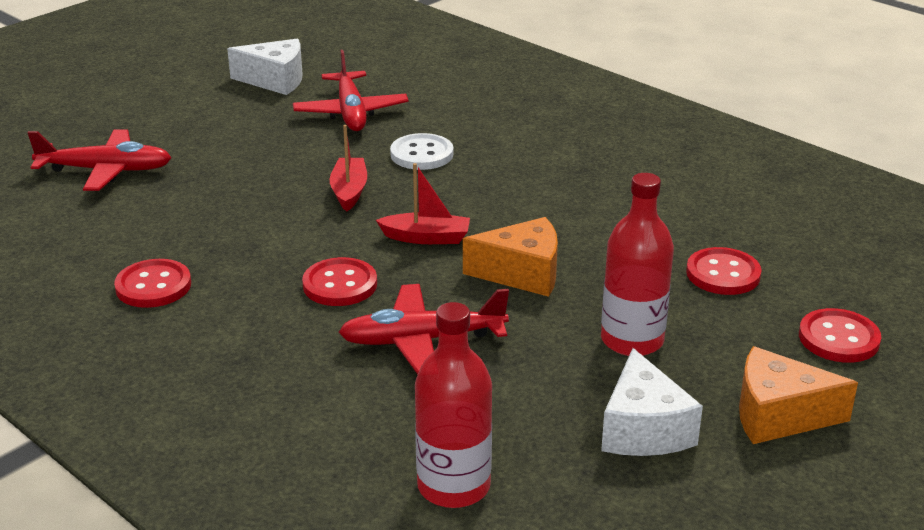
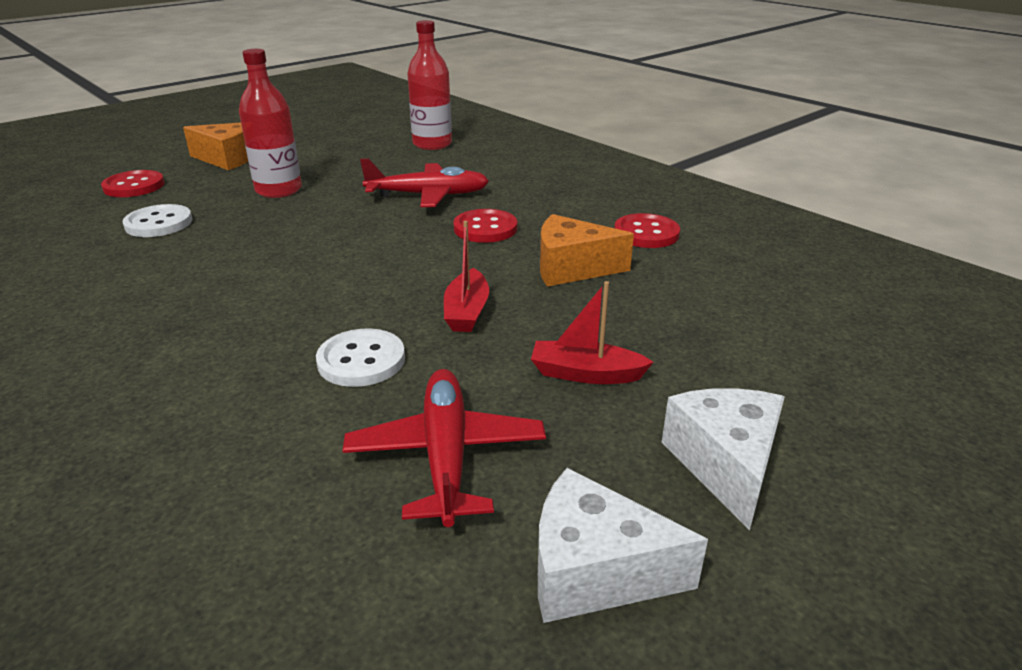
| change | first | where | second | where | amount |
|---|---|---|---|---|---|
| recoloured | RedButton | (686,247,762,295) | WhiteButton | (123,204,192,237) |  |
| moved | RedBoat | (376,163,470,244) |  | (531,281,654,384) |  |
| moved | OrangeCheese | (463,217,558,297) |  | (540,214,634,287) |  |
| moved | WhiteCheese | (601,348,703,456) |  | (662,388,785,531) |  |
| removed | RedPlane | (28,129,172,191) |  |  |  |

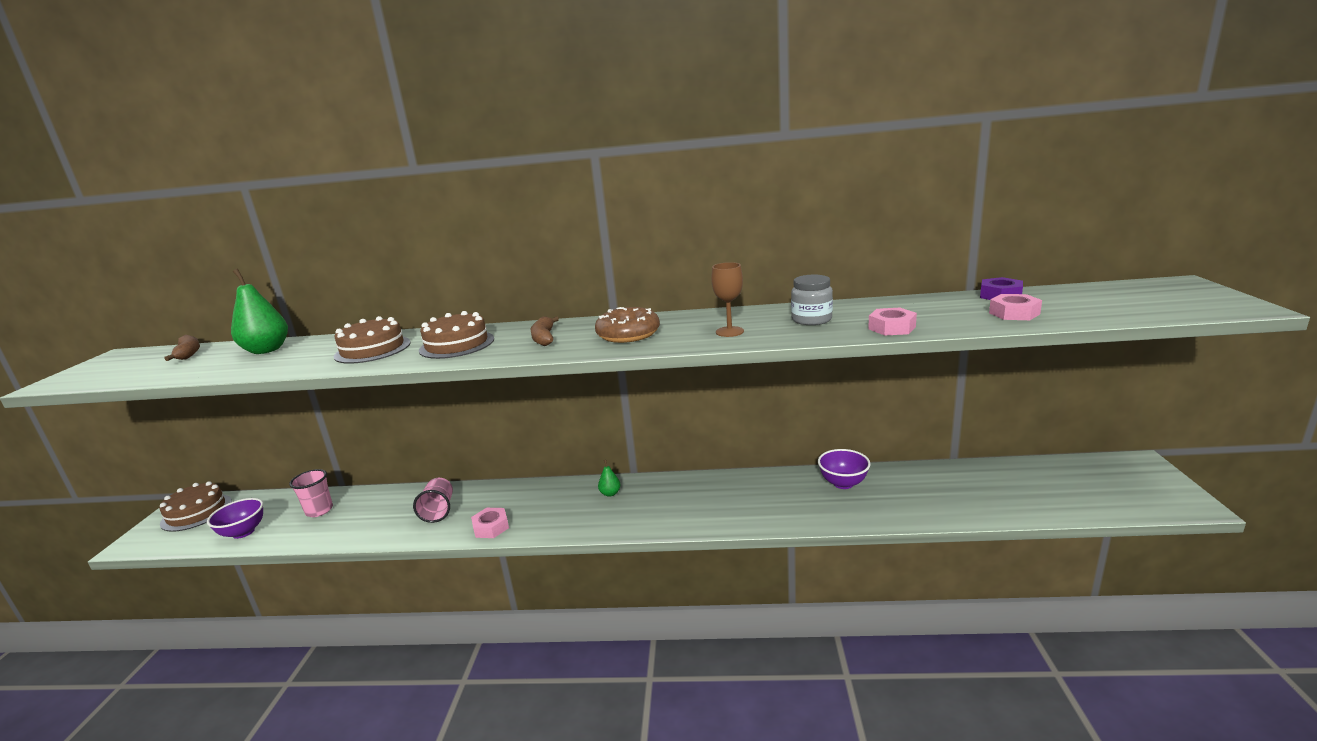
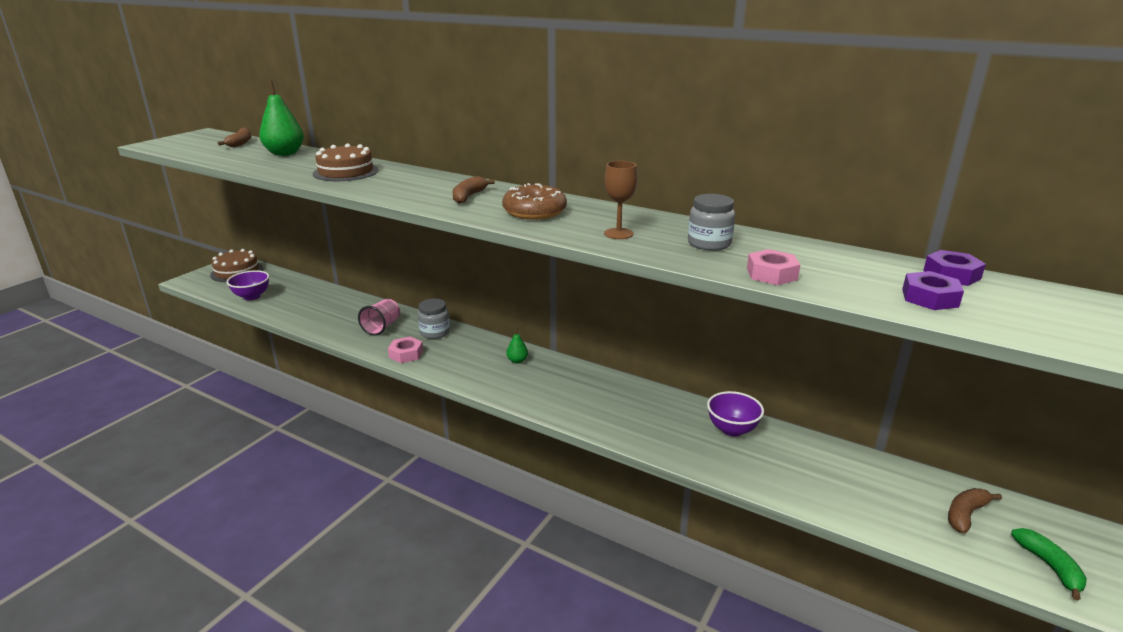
| change | first | where | second | where | amount |
|---|---|---|---|---|---|
| added |  |  | GreyJar | (418,299,450,339) |  |
| recoloured | PinkNut | (989,294,1042,320) | PurpleNut | (902,271,964,310) |  |
| added |  |  | BrownBanana | (948,488,1002,533) |  |
| added |  |  | GreenBanana | (1011,528,1087,601) |  |
| removed | PinkCup | (289,469,333,517) |  |  |  |
| removed | BrownCake | (419,311,494,359) |  |  |  |

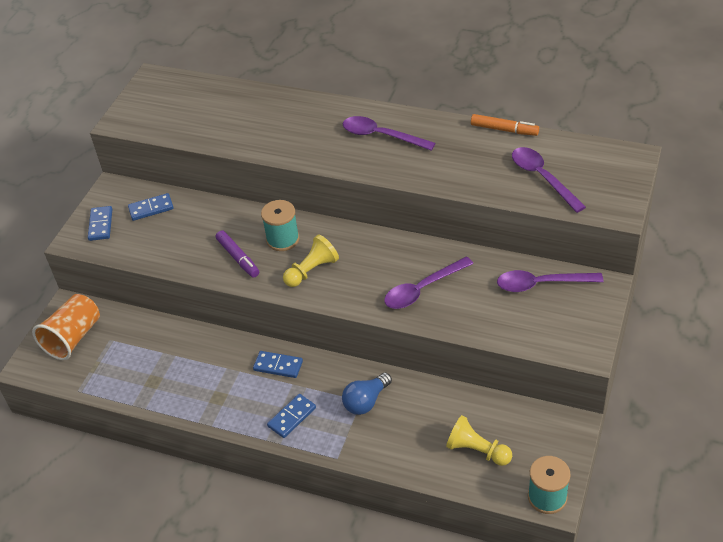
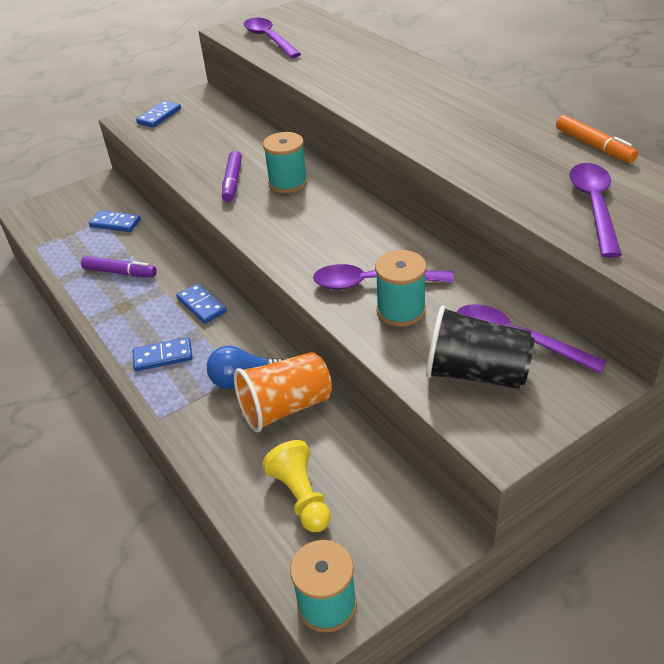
| change | first | where | second | where | amount |
|---|---|---|---|---|---|
| added |  |  | PurpleMarker | (81,256,157,277) |  |
| moved | BlueDomino | (128,193,174,221) |  | (89,210,141,232) |  |
| moved | OrangeCup | (32,294,100,360) |  | (234,352,332,432) |  |
| moved | PurpleSpoon | (343,116,436,151) |  | (244,18,301,58) |  |
| added |  |  | TurquoiseSpool | (375,250,427,327) |  |
| added |  |  | BlackCup | (426,305,535,389) |  |
| removed | YellowPawn | (283,235,339,287) |  |  |  |

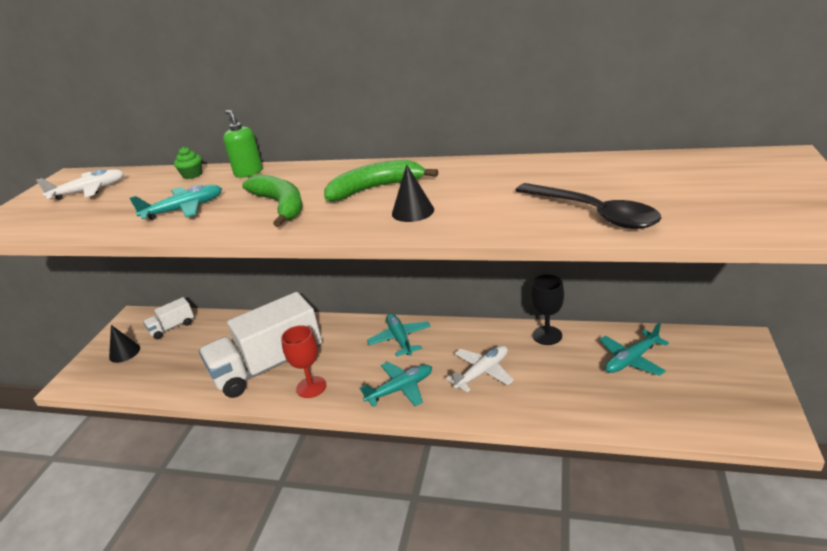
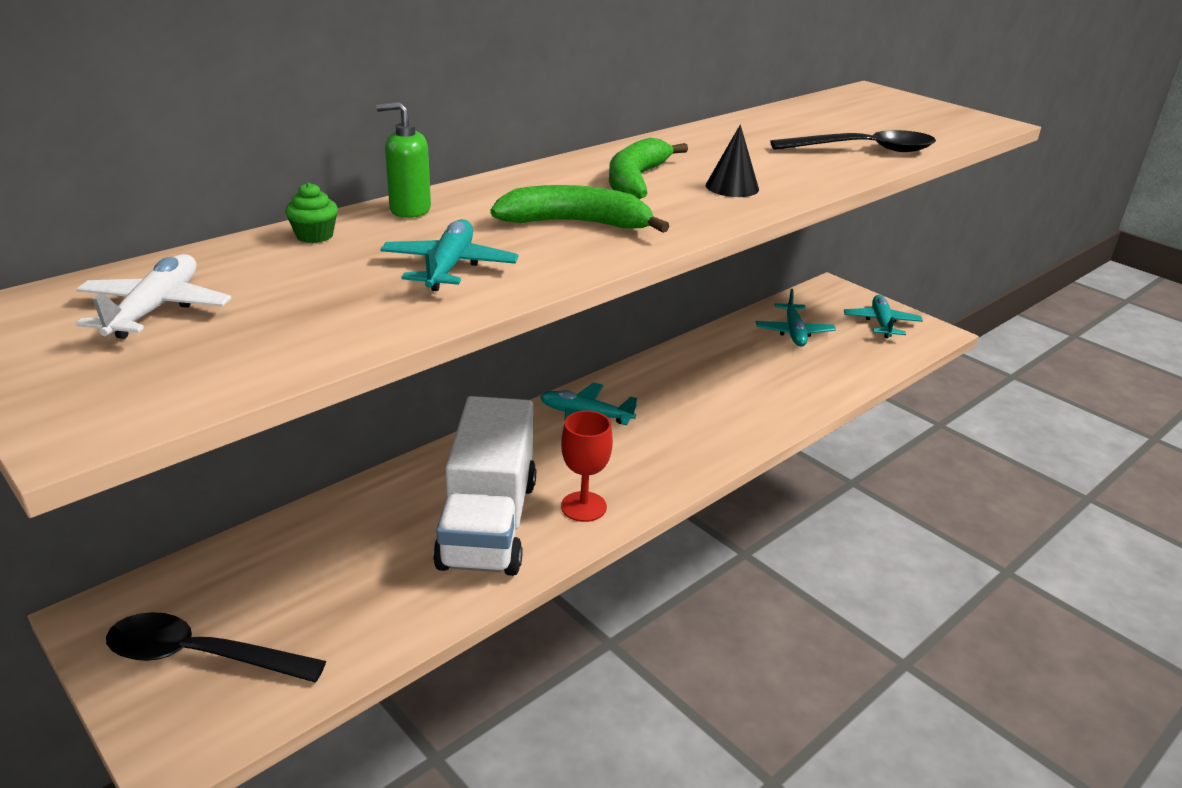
| change | first | where | second | where | amount |
|---|---|---|---|---|---|
| replaced | BlackCone | (109,325,140,363) | BlackSpoon | (106,612,326,683) |  |
| moved | TurquoisePlane | (360,362,432,407) |  | (844,295,923,338) |  |
| removed | WhiteTruck | (143,297,194,339) |  |  |  |
| removed | WhitePlane | (446,345,514,392) |  |  |  |
| removed | BlackGoblet | (531,274,564,345) |  |  |  |

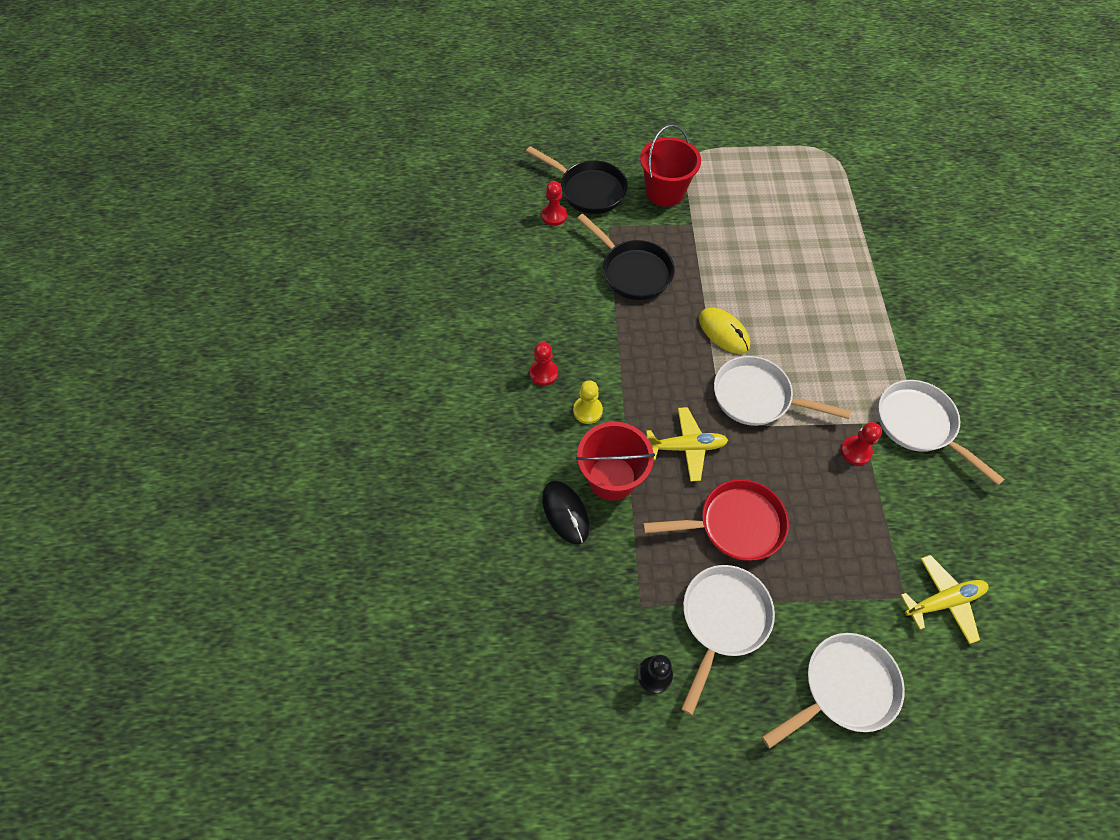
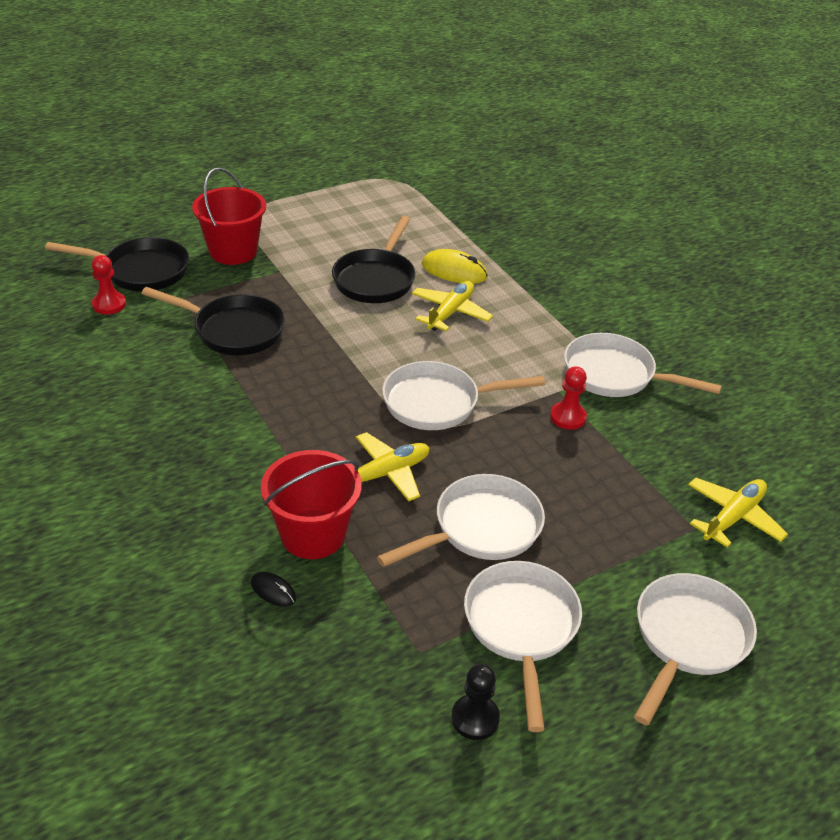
| change | first | where | second | where | amount |
|---|---|---|---|---|---|
| resized | BlackMouse | (542,481,590,544) |  | (251,572,296,607) | x0.55 |
| added |  |  | BlackPan | (332,216,416,303) |  |
| recoloured | RedPan | (643,479,789,561) | WhitePan | (377,474,545,567) |  |
| added |  |  | YellowPlane | (412,281,493,331) |  |
| moved | YellowMouse | (699,308,750,354) |  | (422,249,488,284) |  |
| removed | RedPawn | (530,342,558,386) |  |  |  |
| removed | YellowPawn | (573,380,603,424) |  |  |  |

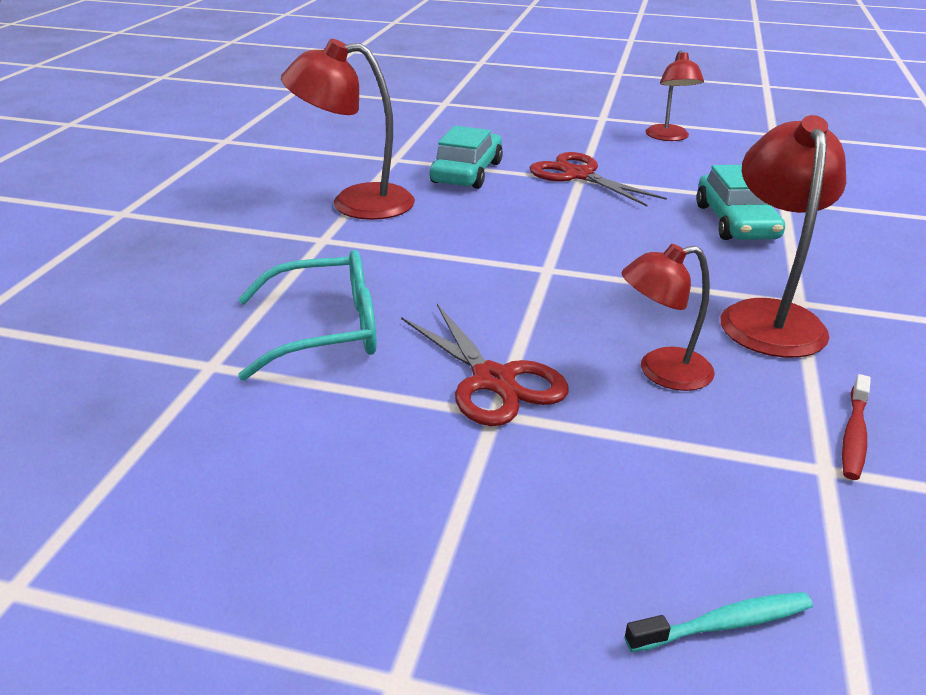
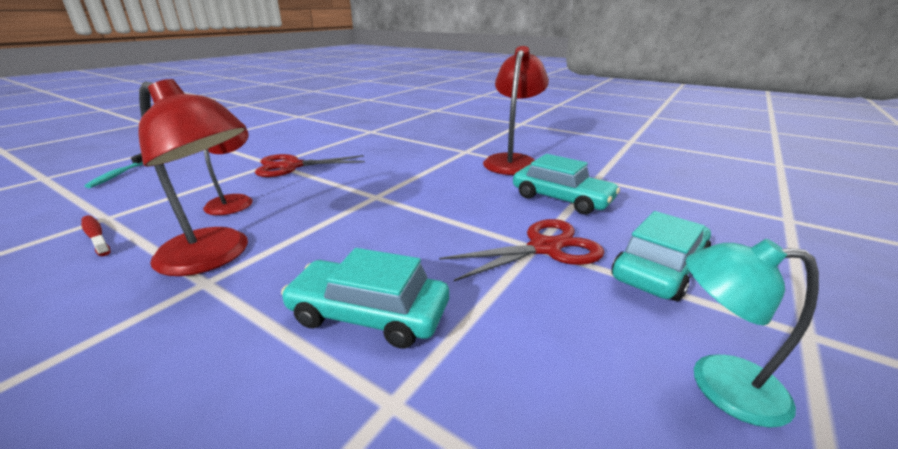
| change | first | where | second | where | amount |
|---|---|---|---|---|---|
| added |  |  | TurquoiseCar | (612,211,711,301) |  |
| recoloured | RedLamp | (645,50,704,141) | TurquoiseLamp | (686,239,819,428) |  |
| removed | TurquoiseGlasses | (238,250,377,381) |  |  |  |

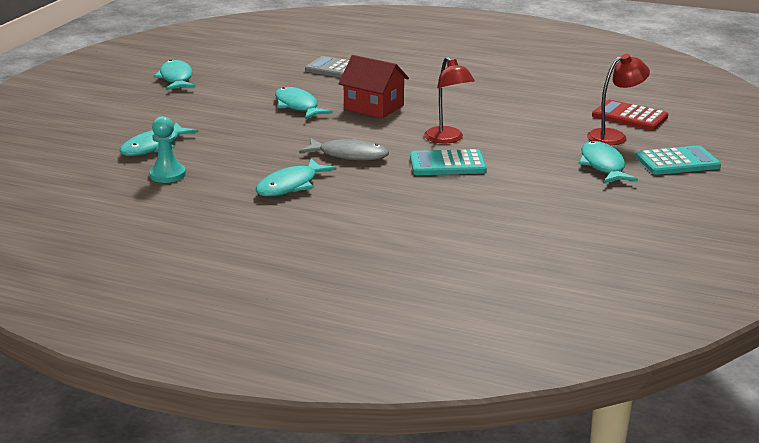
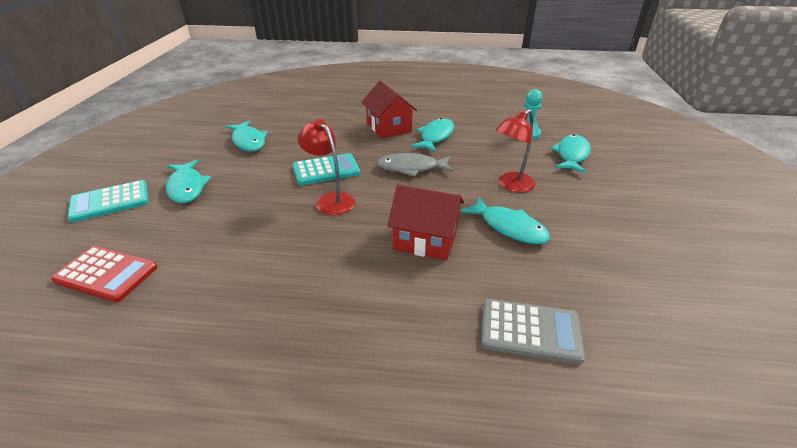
| change | first | where | second | where | amount |
|---|---|---|---|---|---|
| moved | TurquoiseFish | (153,60,196,90) |  | (225,120,268,152) |  |
| added |  |  | RedHouse | (361,81,417,138) |  |
| moved | RedLamp | (587,54,650,145) |  | (496,109,536,193) |  |

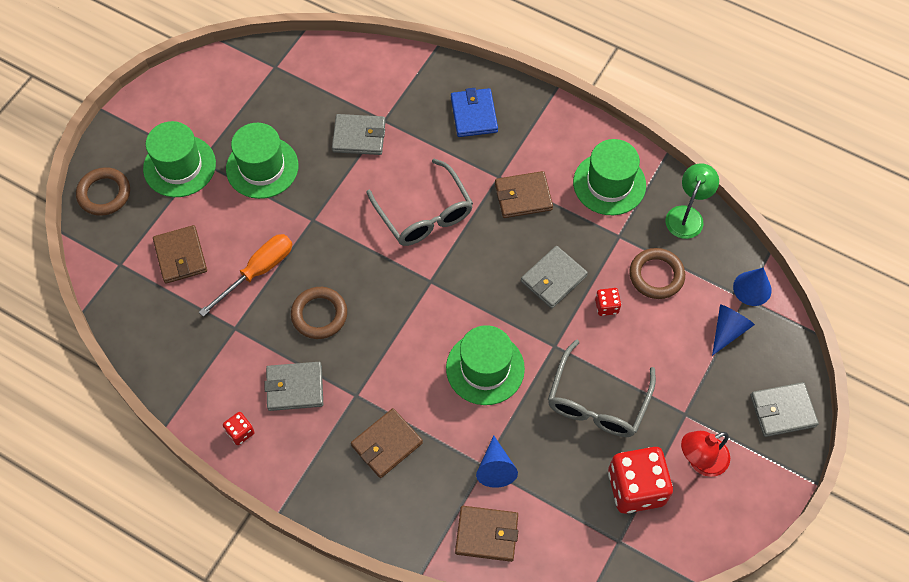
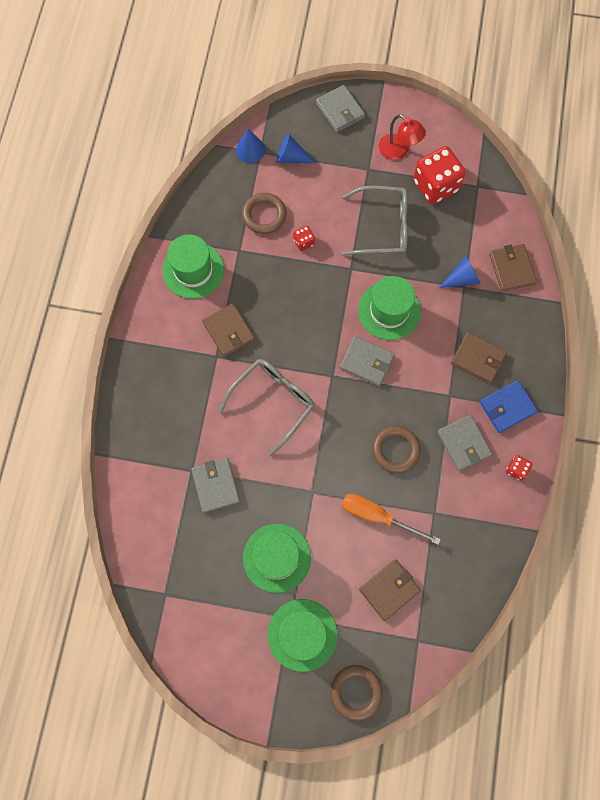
| change | first | where | second | where | amount |
|---|---|---|---|---|---|
| moved | GreyWallet | (521,246,588,308) |  | (340,336,395,386) |  |
| moved | BlueWallet | (451,88,498,137) |  | (480,380,538,433) |  |
| removed | GreenLamp | (665,163,719,239) |  |  |  |

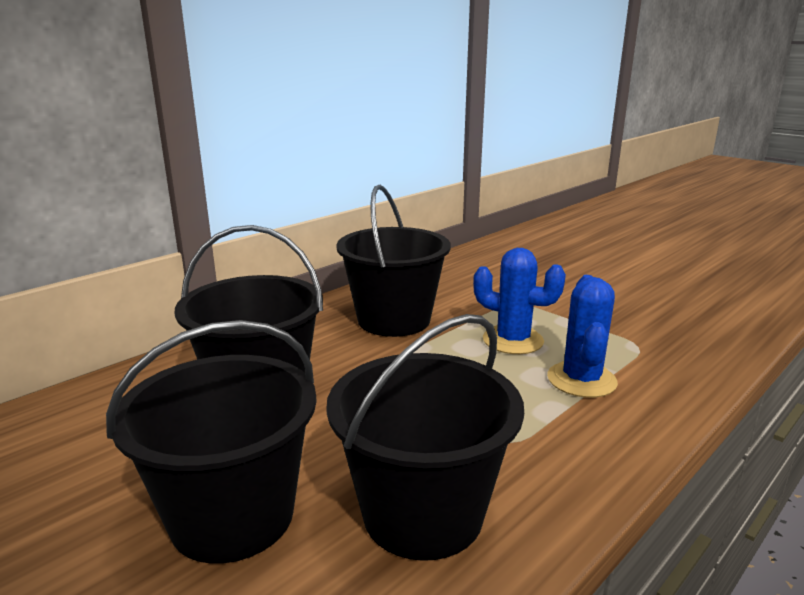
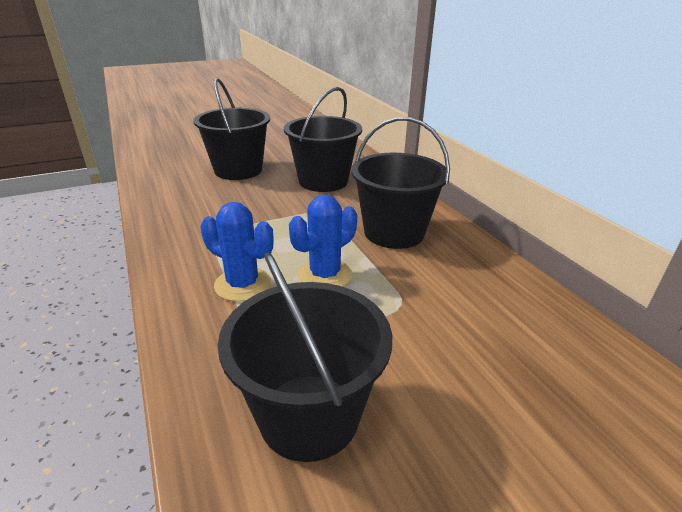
| change | first | where | second | where | amount |
|---|---|---|---|---|---|
| moved | BlackBucket | (326,314,524,561) |  | (218,252,392,462) |  |

